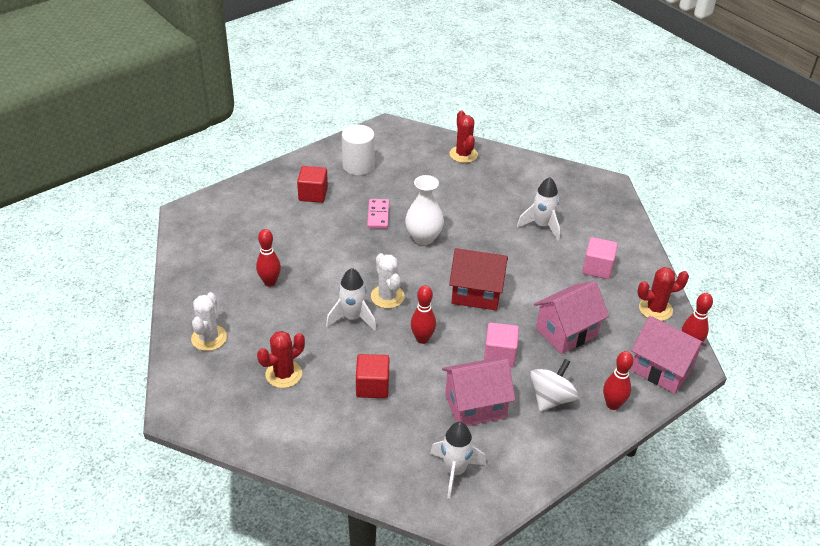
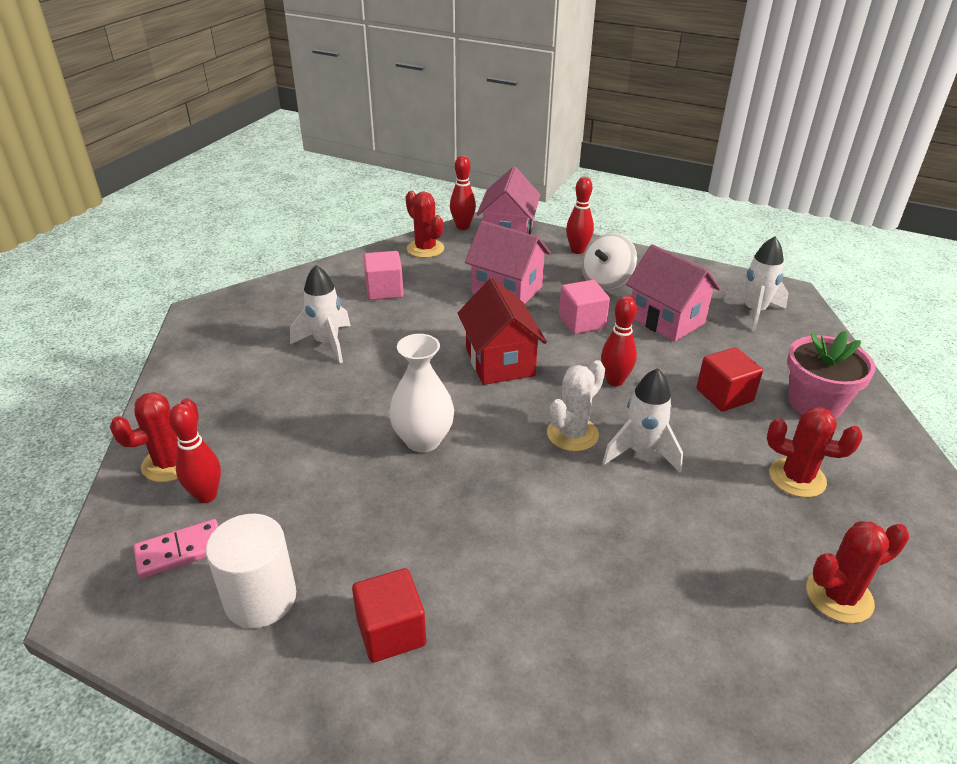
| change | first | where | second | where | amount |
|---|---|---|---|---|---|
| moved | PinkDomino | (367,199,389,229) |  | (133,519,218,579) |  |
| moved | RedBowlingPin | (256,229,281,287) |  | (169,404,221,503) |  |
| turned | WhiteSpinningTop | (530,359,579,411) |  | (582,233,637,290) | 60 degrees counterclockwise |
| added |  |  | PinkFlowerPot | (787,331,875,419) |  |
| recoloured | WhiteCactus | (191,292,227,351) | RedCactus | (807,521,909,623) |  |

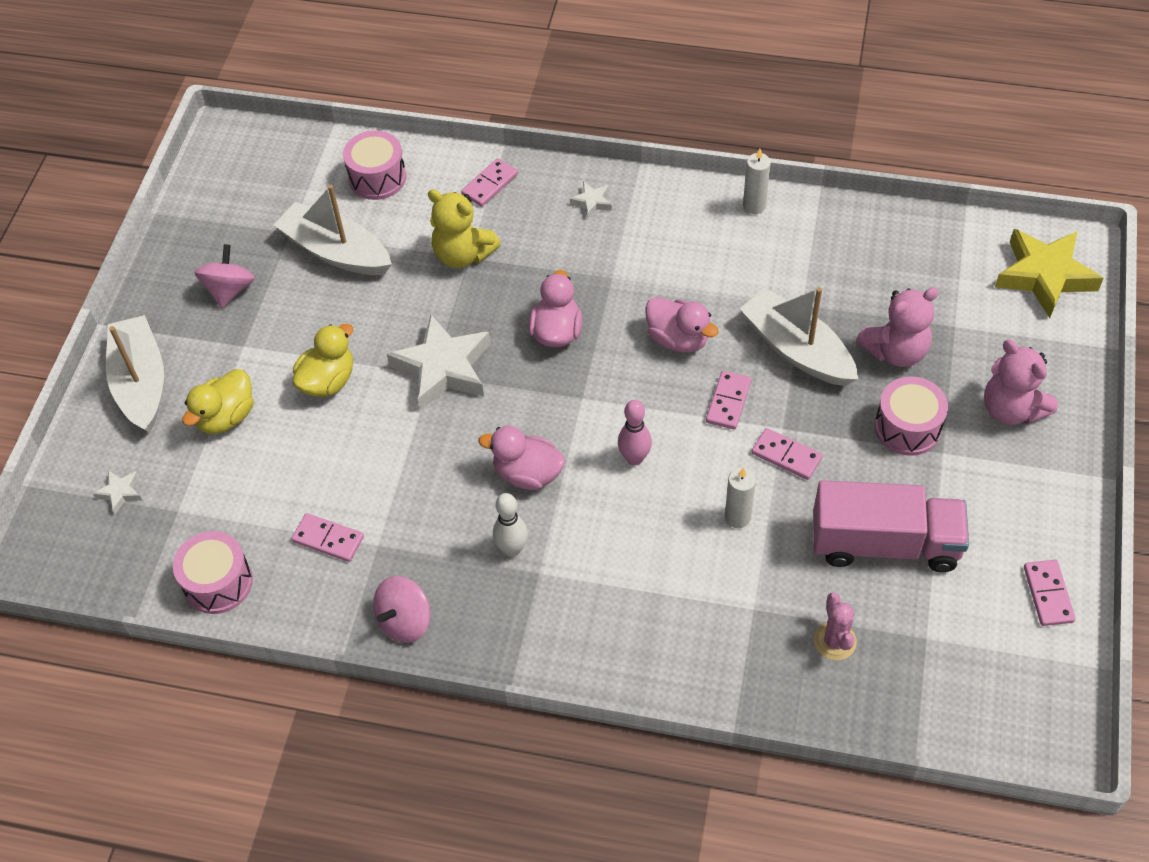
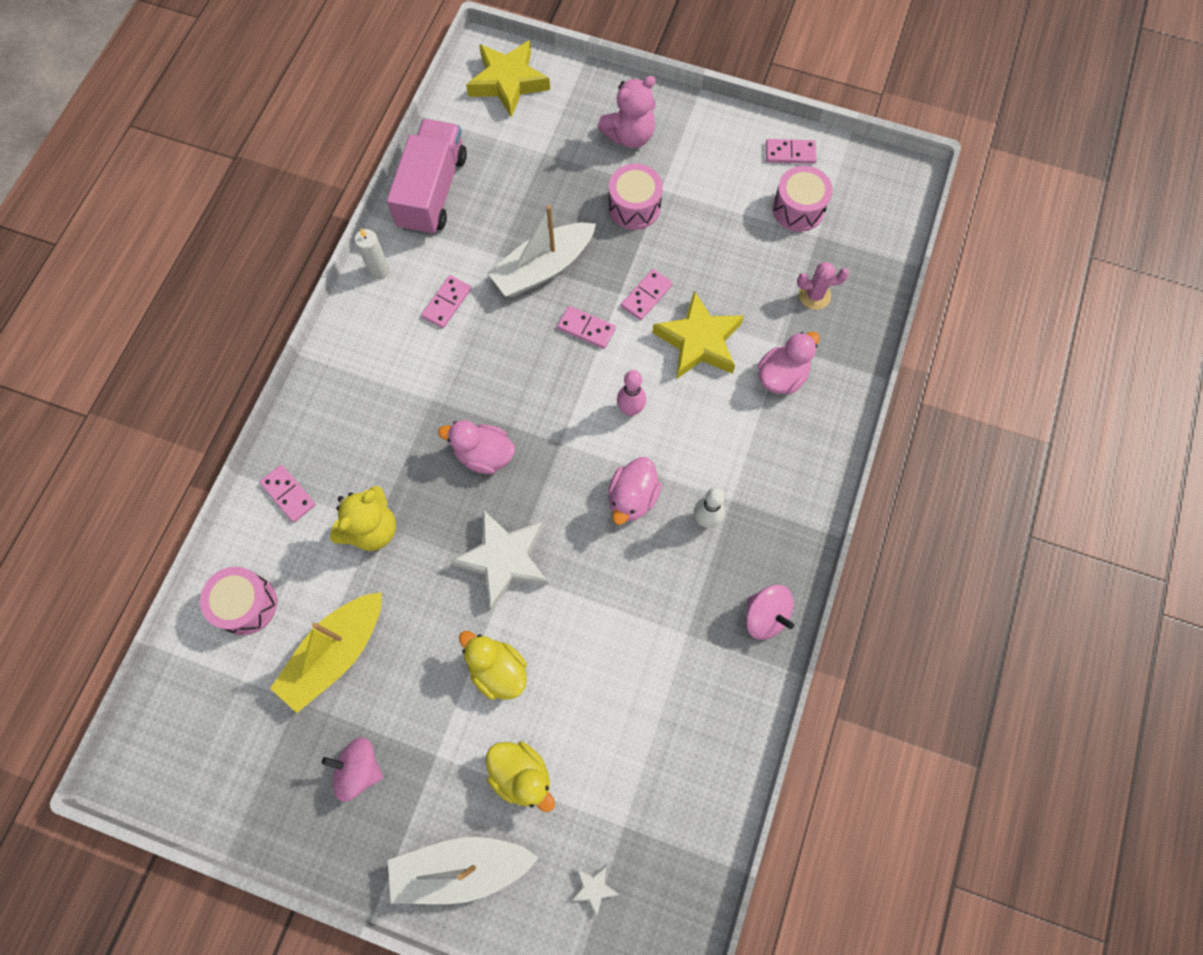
| change | first | where | second | where | amount |
|---|---|---|---|---|---|
| recoloured | WhiteBoat | (274,185,392,275) | YellowBoat | (270,592,382,713) |  |
| moved | PinkTruck | (813,480,969,572) |  | (387,119,467,236) |  |
| moved | PinkDomino | (291,513,364,562) |  | (421,275,471,328) |  |
| replaced | WhiteCandle | (725,467,756,528) | YellowStar | (652,291,744,379) |  |
| moved | PinkDuck | (645,297,719,352) |  | (758,332,820,395) |  |
| moved | PinkDrum | (173,531,253,614) |  | (772,166,833,232) |  |
| removed | WhiteStar | (570,182,612,219) |  |  |  |
| removed | PinkTeddyBear | (856,287,939,367) |  |  |  |

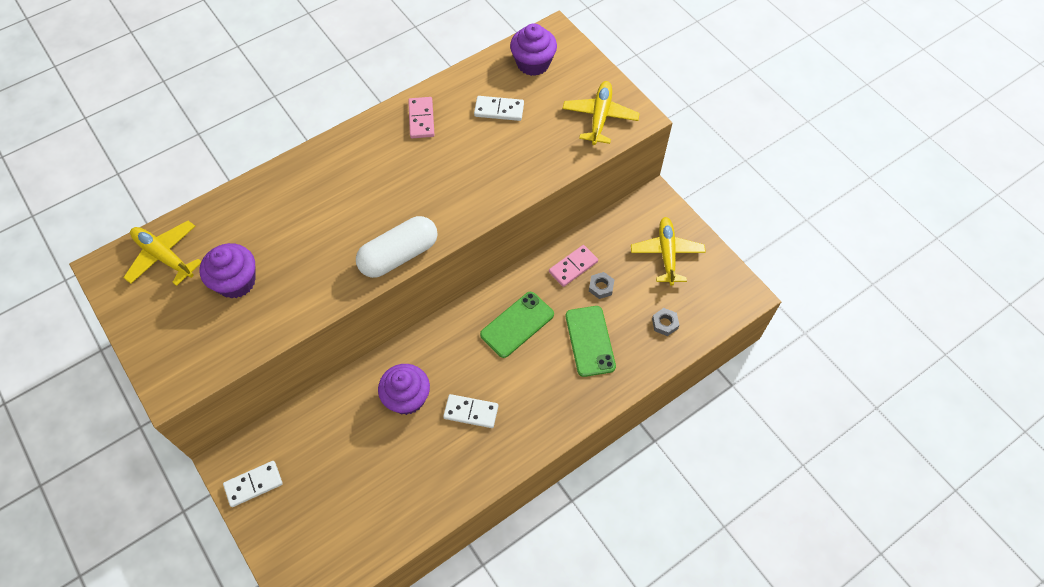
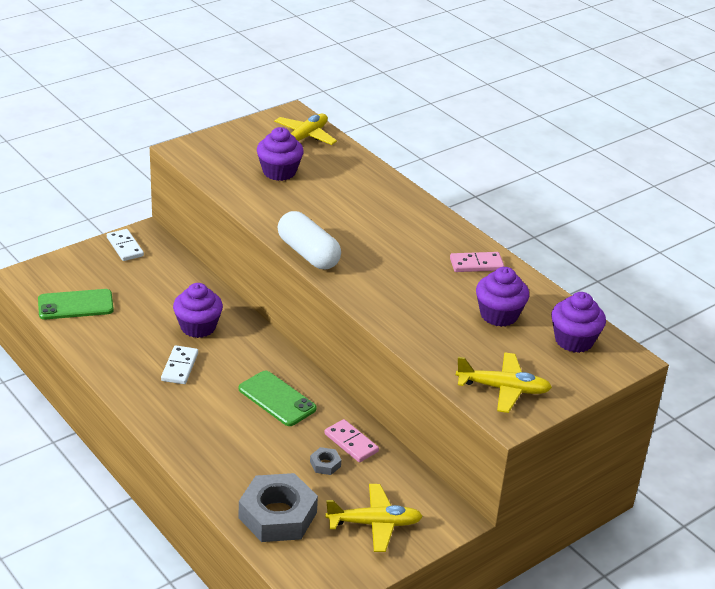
| change | first | where | second | where | amount |
|---|---|---|---|---|---|
| moved | GreenPhone | (566,306,616,377) |  | (38,289,114,320) |  |
| resized | GreyNut | (652,308,679,336) |  | (239,473,318,542) | x2.39 |
| replaced | WhiteDomino | (474,96,524,121) | PurpleCupcake | (476,267,529,327) |  |

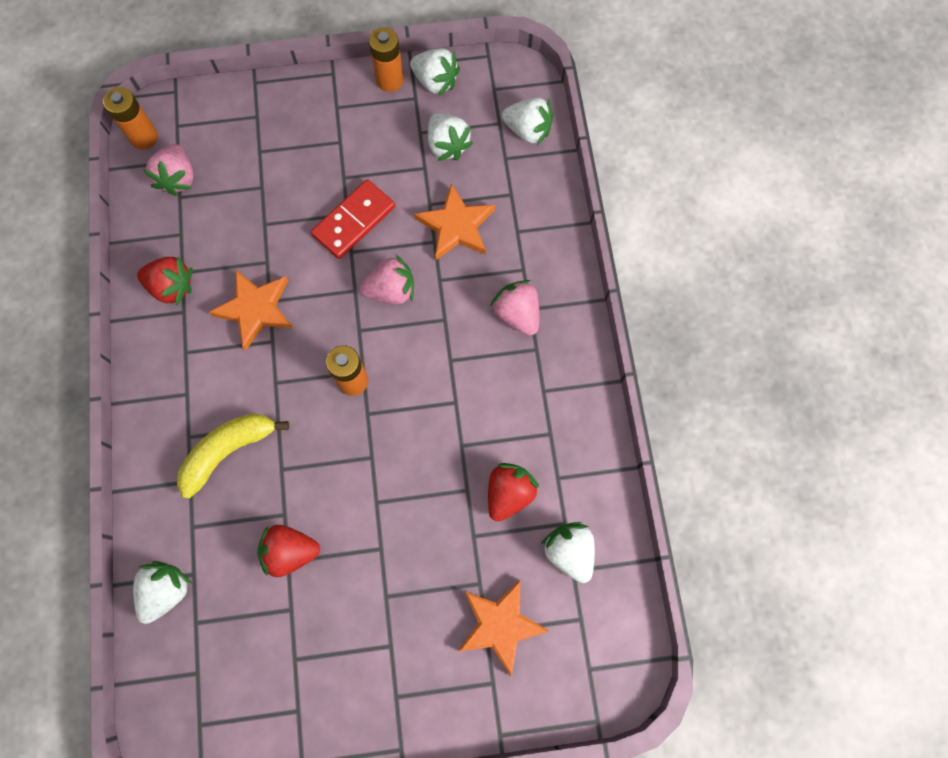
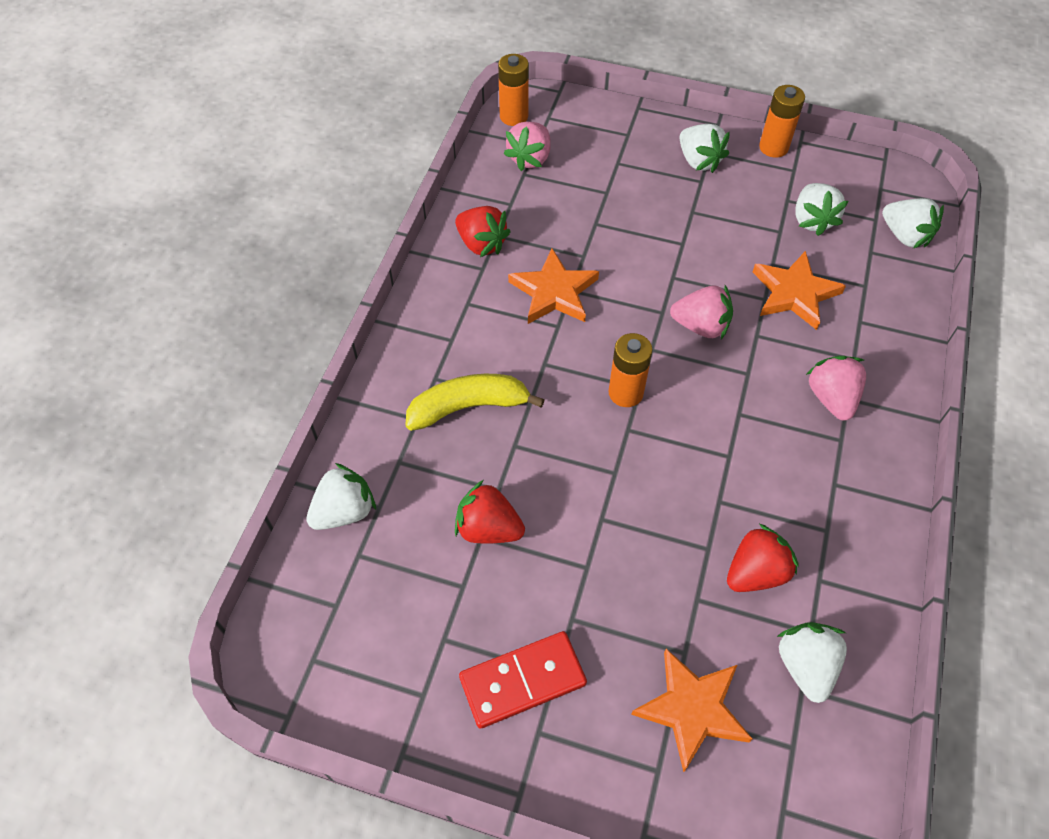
| change | first | where | second | where | amount |
|---|---|---|---|---|---|
| moved | RedDomino | (311,179,395,259) |  | (459,631,587,728) |  |
| moved | WhiteStrawberry | (410,48,460,96) |  | (680,124,730,173) |  |

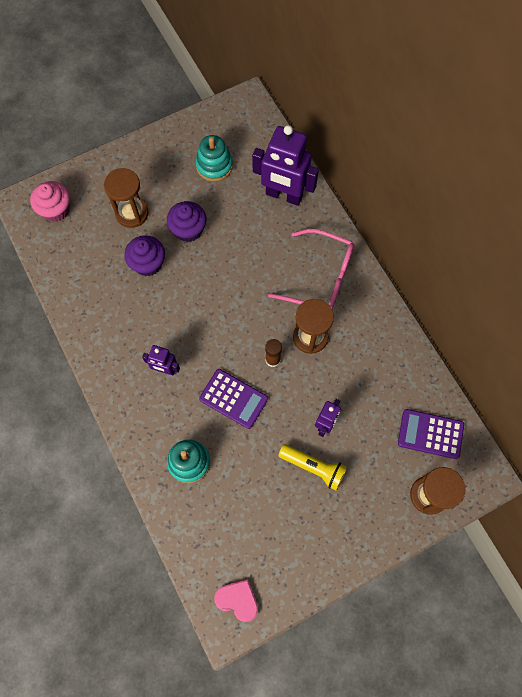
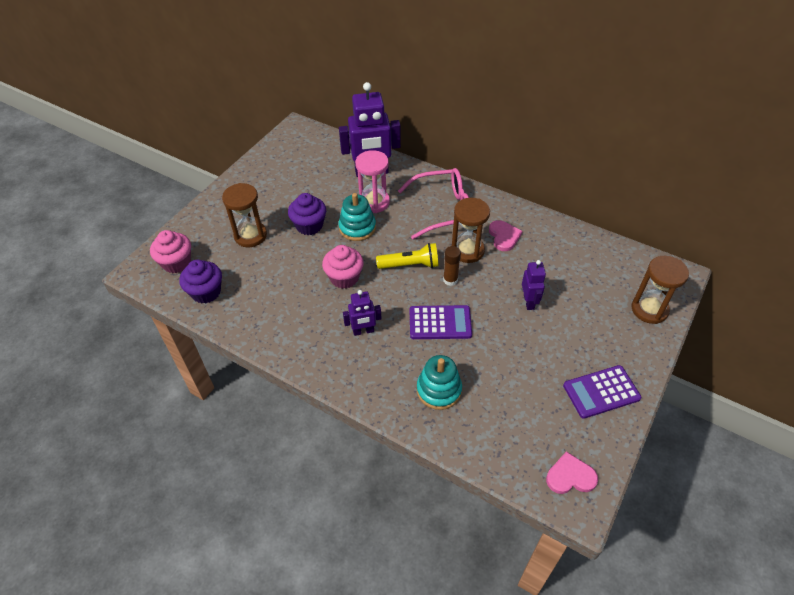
| change | first | where | second | where | amount |
|---|---|---|---|---|---|
| moved | PurpleCupcake | (124,235,165,276) |  | (179,260,222,304) |  |
| added |  |  | PinkCupcake | (322,245,364,289) |  |
| moved | TurquoiseStackingToy | (195,135,233,181) |  | (339,193,376,241) |  |
| added |  |  | PinkHourglass | (355,150,390,213) |  |
| moved | YellowFlashlight | (278,444,347,491) |  | (376,243,439,269) |  |
| added |  |  | PinkHeart | (489,220,522,251) |  |
| moved | PurpleCalculator | (398,409,464,459) |  | (563,365,641,419) |  |

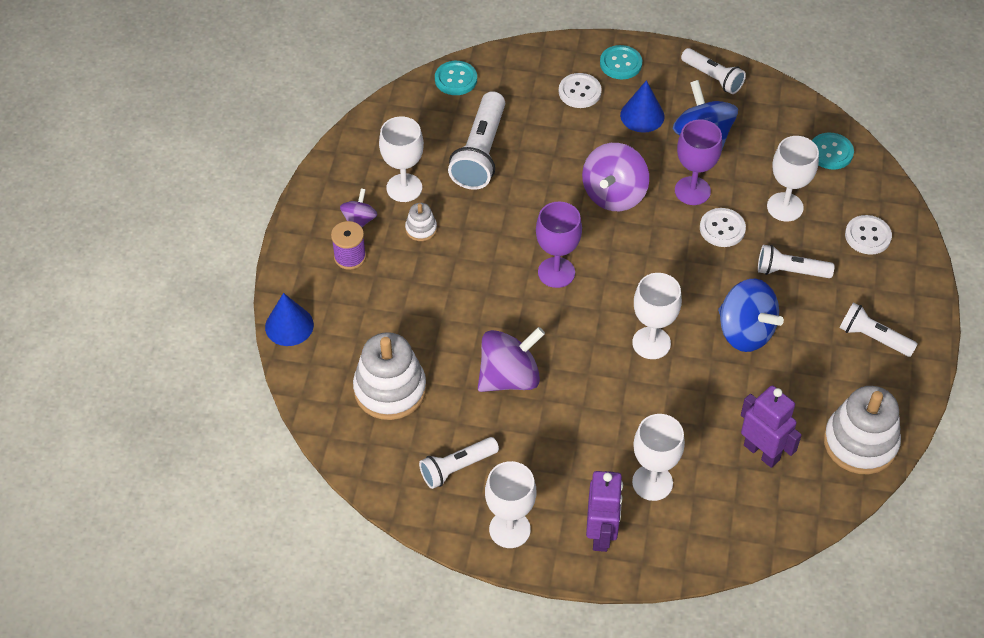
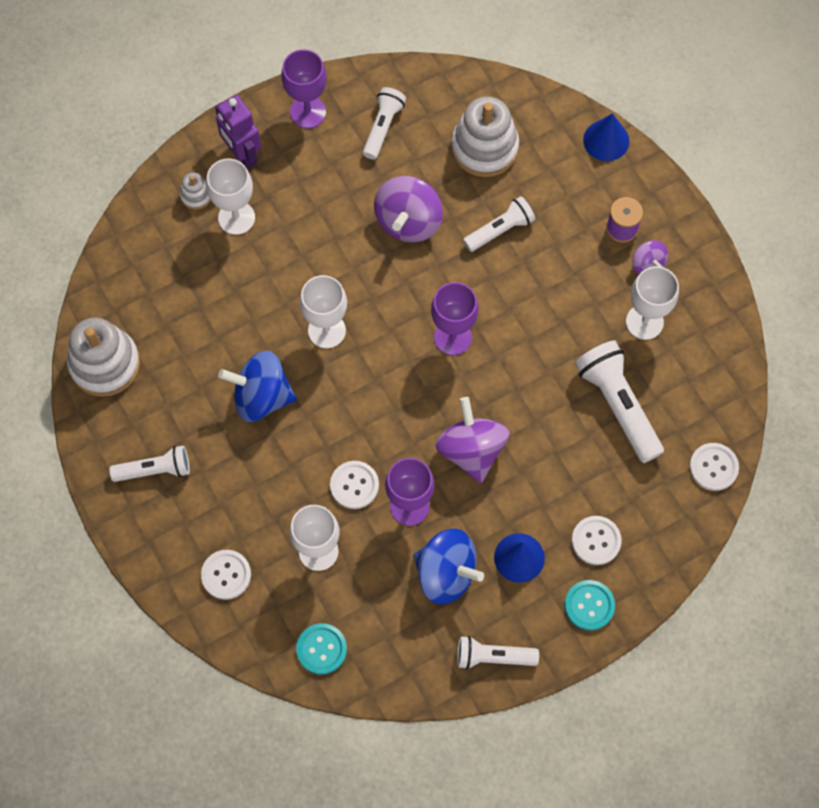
| change | first | where | second | where | amount |
|---|---|---|---|---|---|
| moved | WhiteStackingToy | (405,203,437,241) |  | (180,172,211,210) |  |
| recoloured | WhiteGoblet | (485,461,536,548) | PurpleGoblet | (282,49,327,128) |  |
| moved | WhiteFlashlight | (758,245,835,278) |  | (463,196,535,252) |  |
| recoloured | TurquoiseButton | (435,61,477,95) | WhiteButton | (689,443,739,491) |  |
| removed | PurpleRobot | (741,385,802,468) |  |  |  |

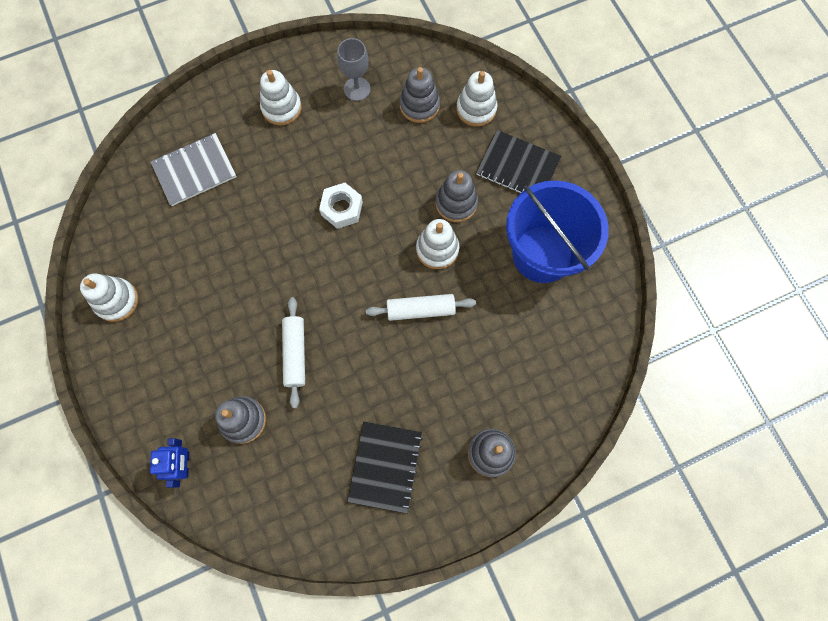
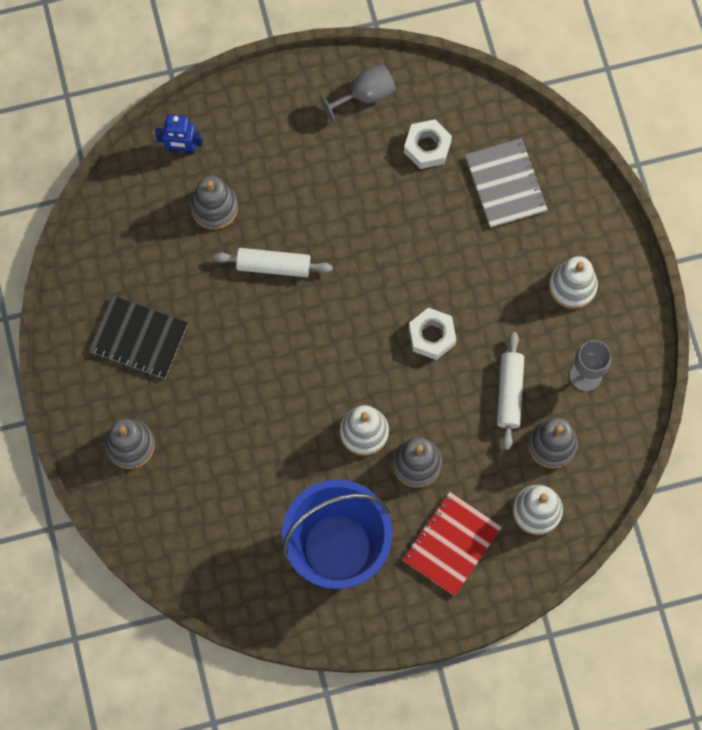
| change | first | where | second | where | amount |
|---|---|---|---|---|---|
| replaced | WhiteStackingToy | (80,273,138,322) | GreyGoblet | (319,64,396,123) |  |
| recoloured | BlackNotebook | (476,130,561,193) | RedNotebook | (402,492,502,596) |  |
| added |  |  | WhiteNut | (404,119,452,169) |  |
| moved | WhiteRollingPin | (366,294,476,321) |  | (497,332,524,450) |  |

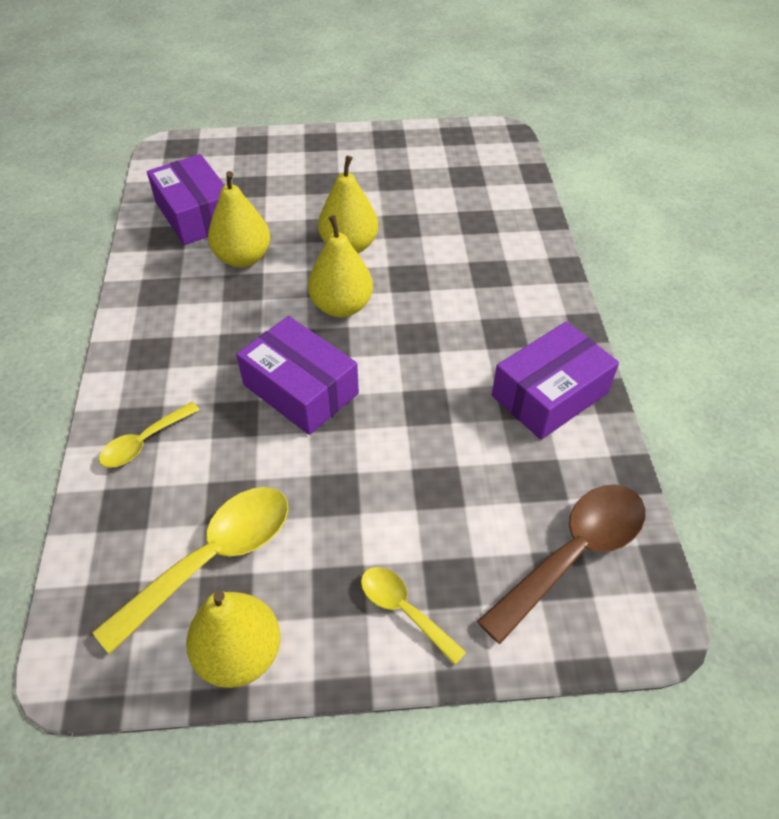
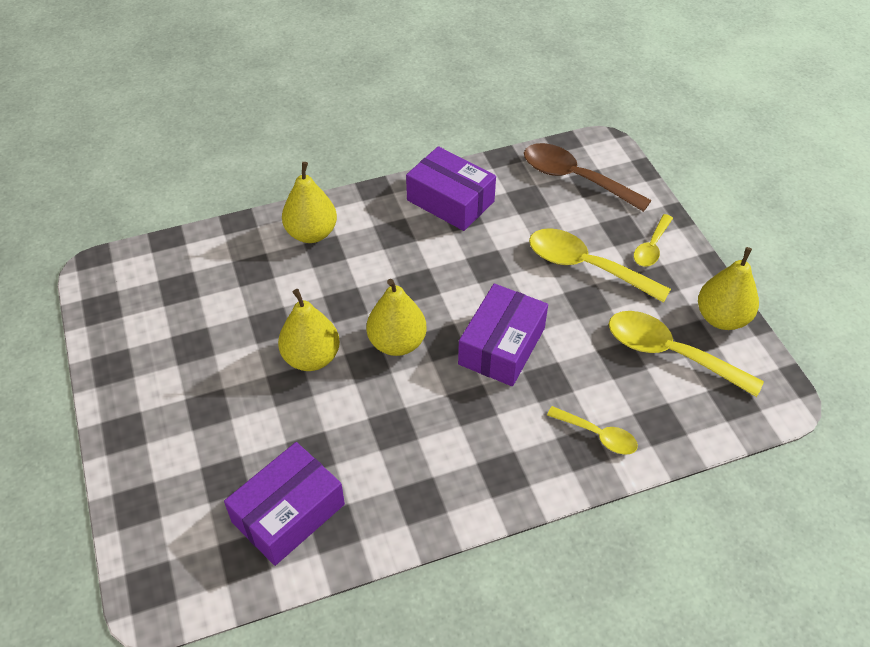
| change | first | where | second | where | amount |
|---|---|---|---|---|---|
| moved | YellowPear | (208,171,270,267) |  | (282,162,337,243) |  |
| added |  |  | YellowSpoon | (529,228,671,303) |  |

